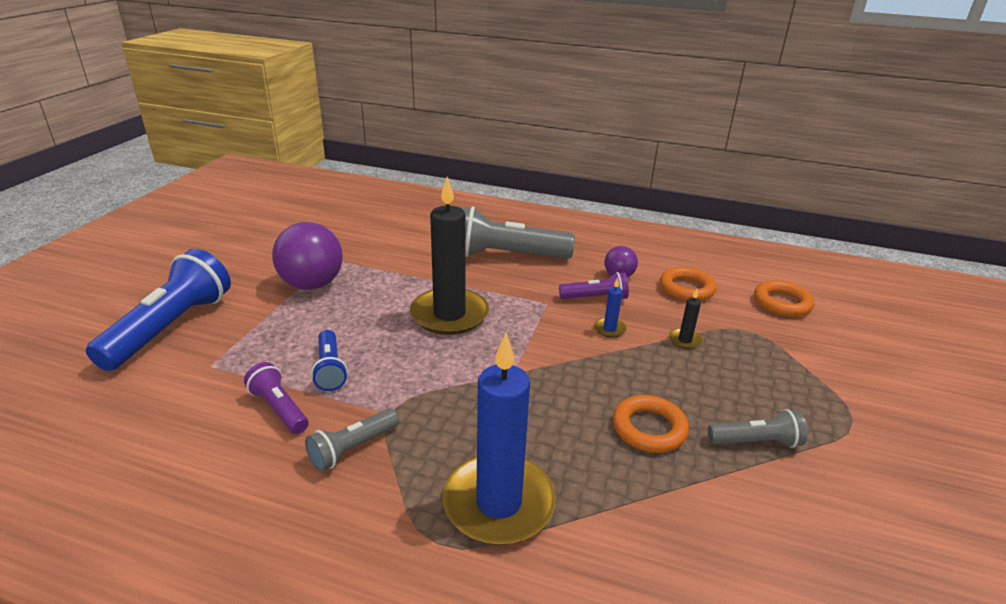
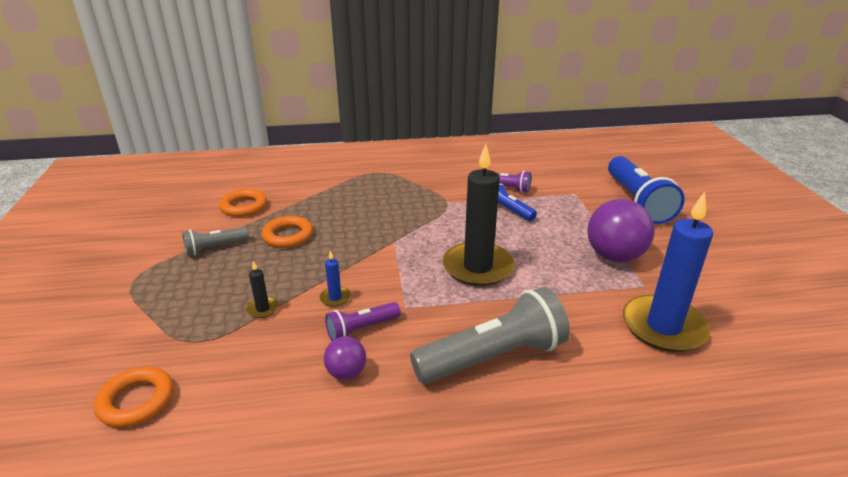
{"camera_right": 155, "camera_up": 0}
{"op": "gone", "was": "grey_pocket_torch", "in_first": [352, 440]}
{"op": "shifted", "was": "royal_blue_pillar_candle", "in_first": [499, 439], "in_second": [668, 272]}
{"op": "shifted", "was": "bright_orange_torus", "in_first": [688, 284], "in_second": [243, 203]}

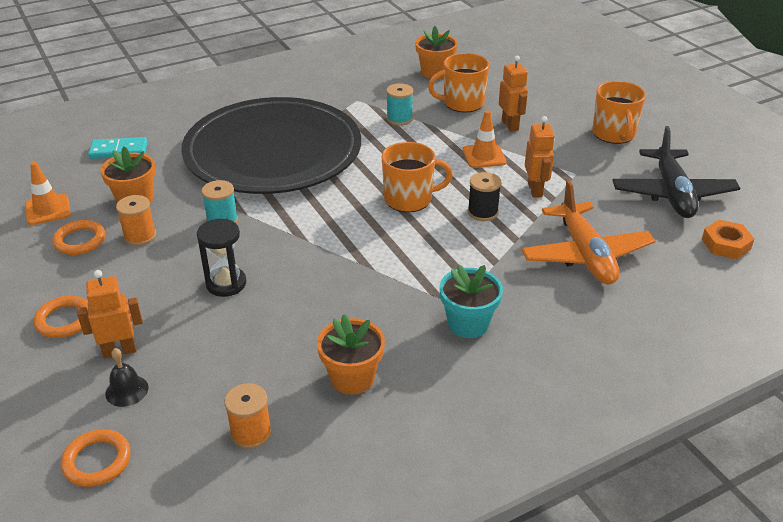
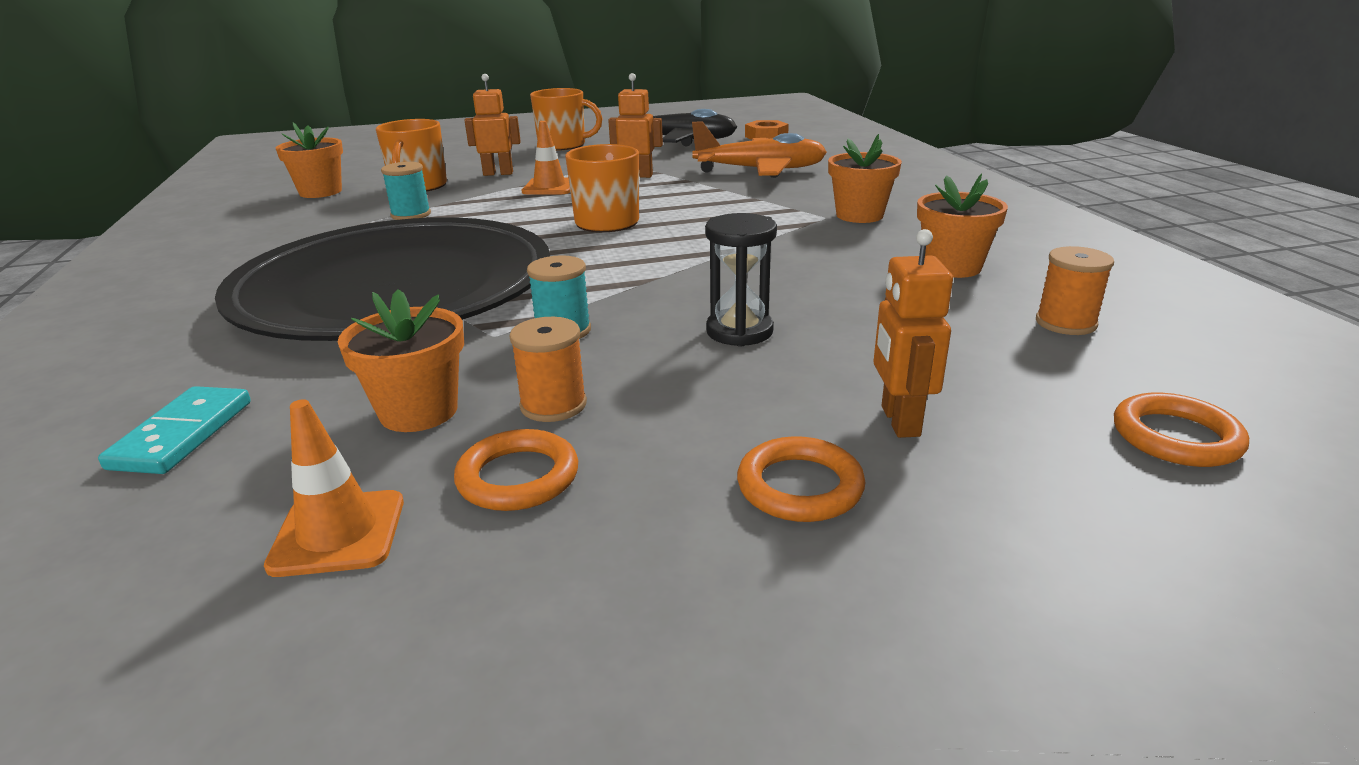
{"camera_right": -75, "camera_up": -10}
{"op": "gone", "was": "black_bell", "in_first": [126, 377]}
{"op": "gone", "was": "black_bobbin", "in_first": [484, 196]}
{"op": "repainted", "was": "aqua_plant_pot", "now": "bright_orange_plant_pot", "in_first": [471, 301], "in_second": [865, 178]}

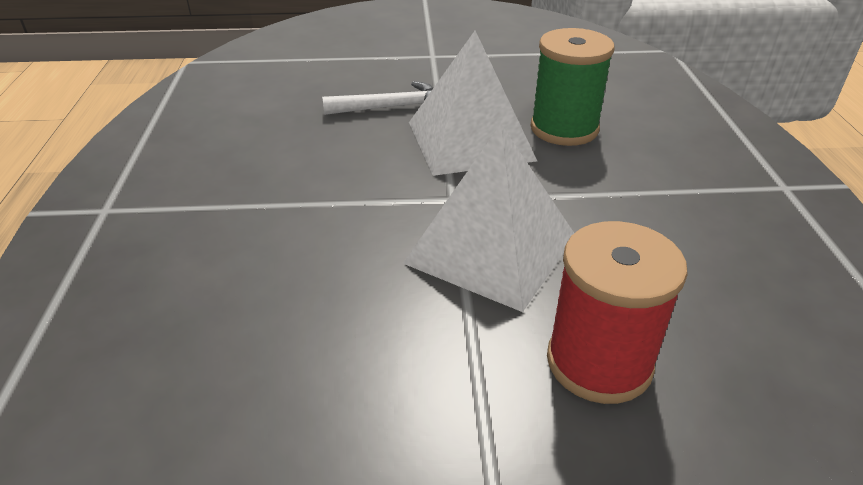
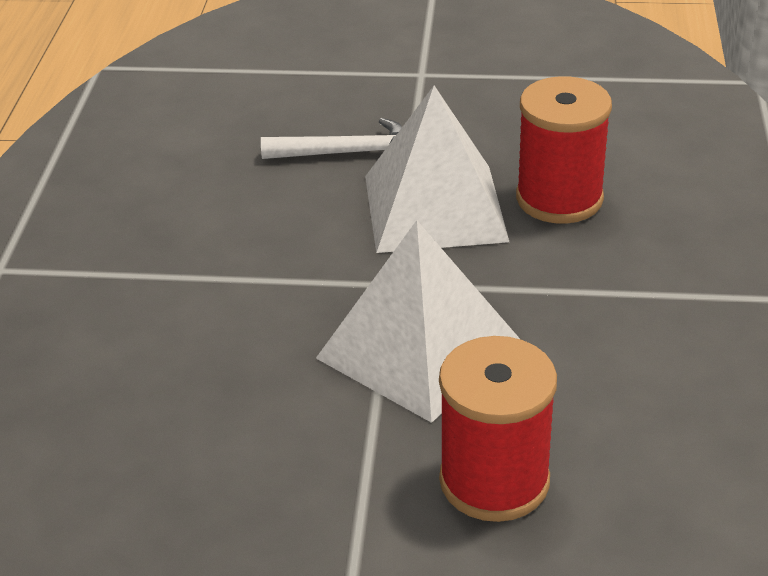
{"camera_right": 10, "camera_up": 0}
{"op": "repainted", "was": "green_bobbin", "now": "red_bobbin", "in_first": [572, 87], "in_second": [564, 150]}

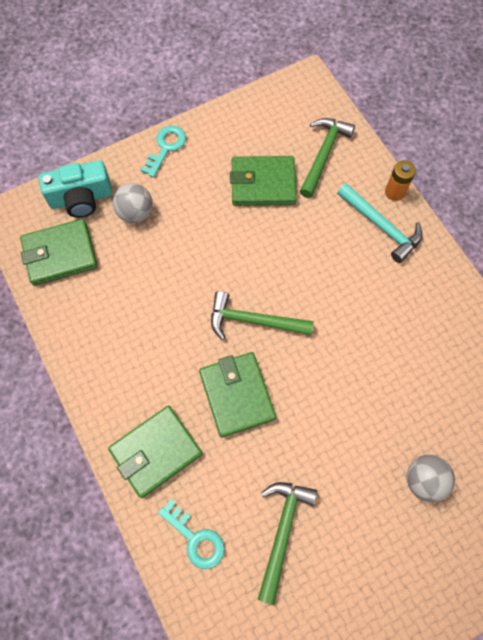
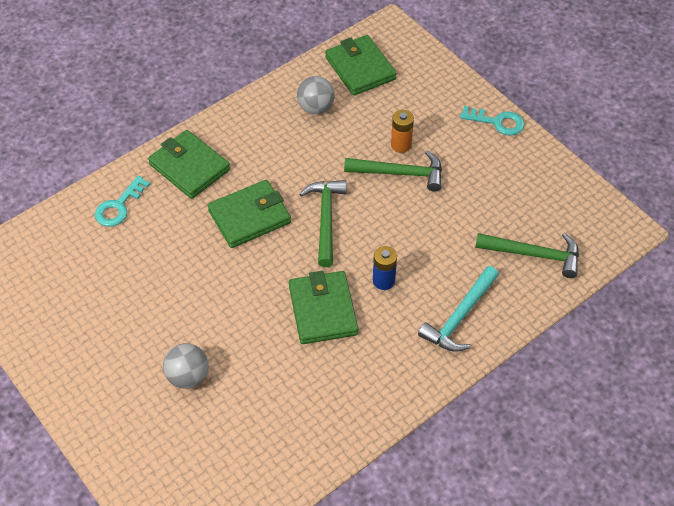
{"camera_right": 80, "camera_up": -15}
{"op": "gone", "was": "aqua_camera", "in_first": [75, 189]}
{"op": "new", "now": "royal_blue_power_cell", "in_second": [385, 268]}
{"op": "shifted", "was": "grey_sphere", "in_first": [133, 203], "in_second": [316, 95]}
{"op": "shifted", "was": "green_wallet", "in_first": [263, 181], "in_second": [323, 307]}
{"op": "shifted", "was": "green_hammer", "in_first": [287, 543], "in_second": [393, 171]}
{"op": "shifted", "was": "bright_orange_power_cell", "in_first": [400, 180], "in_second": [402, 131]}

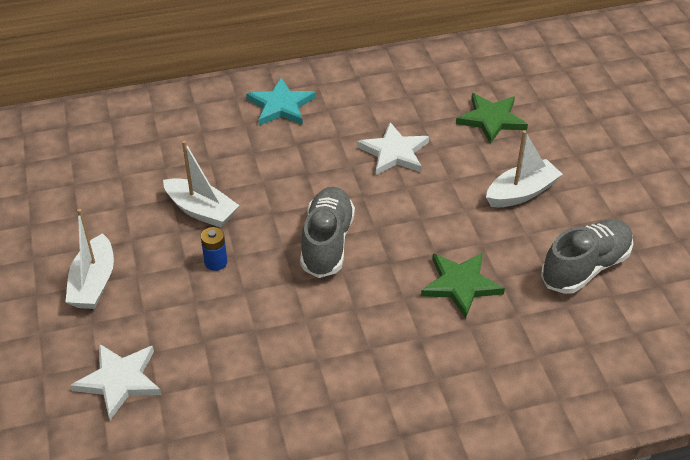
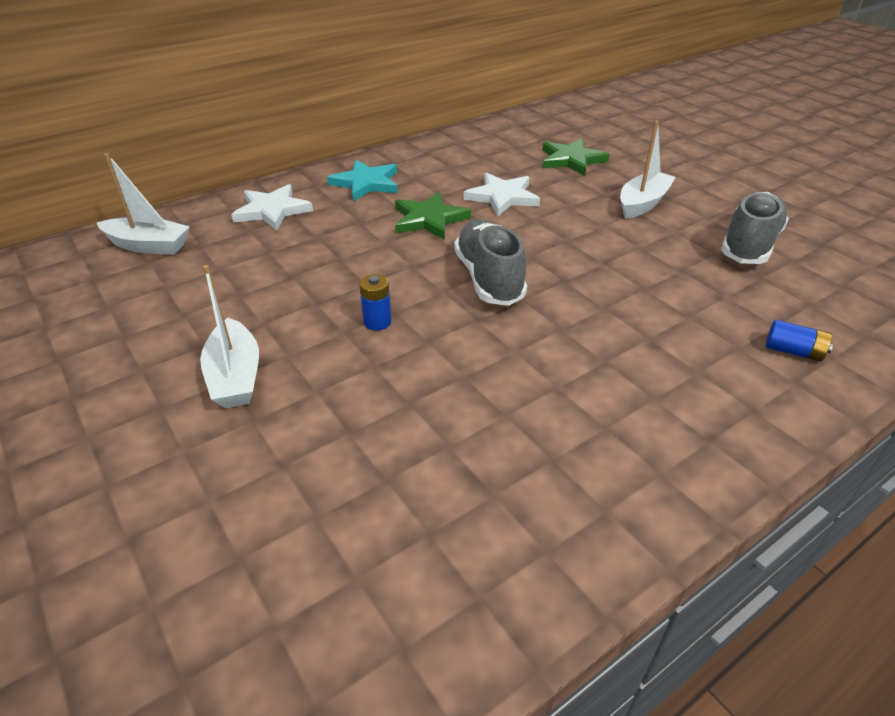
{"camera_right": -20, "camera_up": -5}
{"op": "new", "now": "royal_blue_power_cell", "in_second": [799, 341]}
{"op": "shifted", "was": "pure_white_star_shape", "in_first": [116, 382], "in_second": [272, 207]}
{"op": "shifted", "was": "pure_white_toy_boat", "in_first": [201, 184], "in_second": [143, 204]}
{"op": "shifted", "was": "green_star_shape", "in_first": [463, 286], "in_second": [433, 216]}

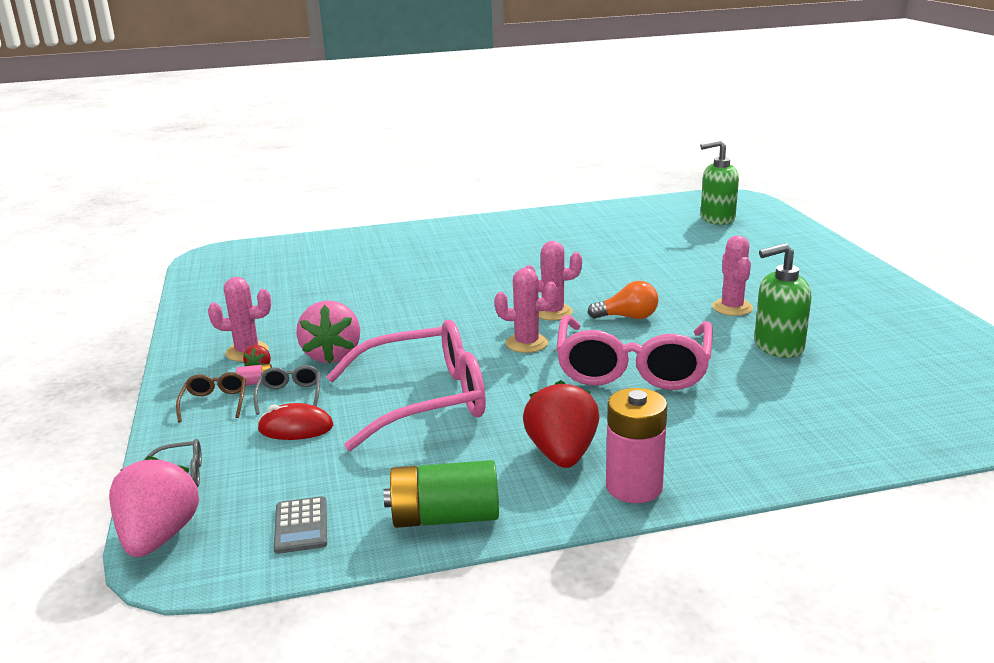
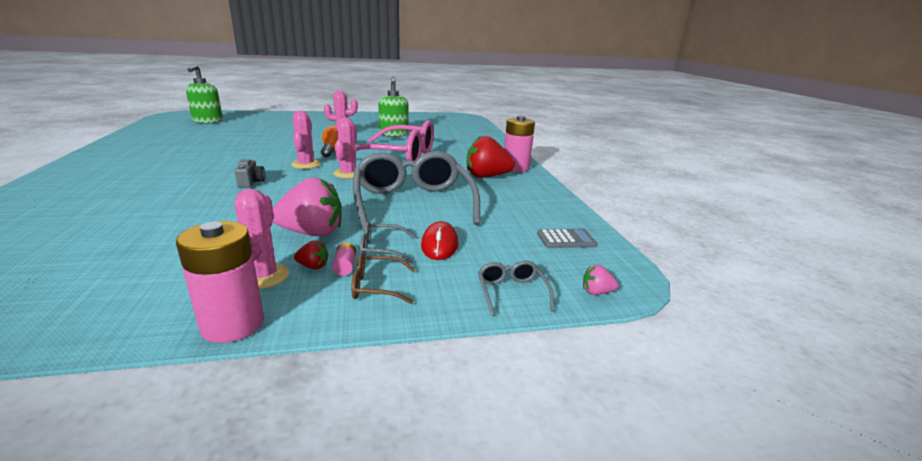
{"camera_right": -90, "camera_up": 0}
{"op": "gone", "was": "green_power_cell", "in_first": [441, 494]}
{"op": "new", "now": "rosy_power_cell", "in_second": [220, 282]}
{"op": "new", "now": "grey_camera", "in_second": [249, 173]}
{"op": "repainted", "was": "rosy_spectacles", "now": "grey_spectacles", "in_first": [406, 385], "in_second": [416, 191]}
{"op": "scaled", "was": "rosy_berry", "in_first": [154, 506], "in_second": [601, 280], "ratio": 0.43}

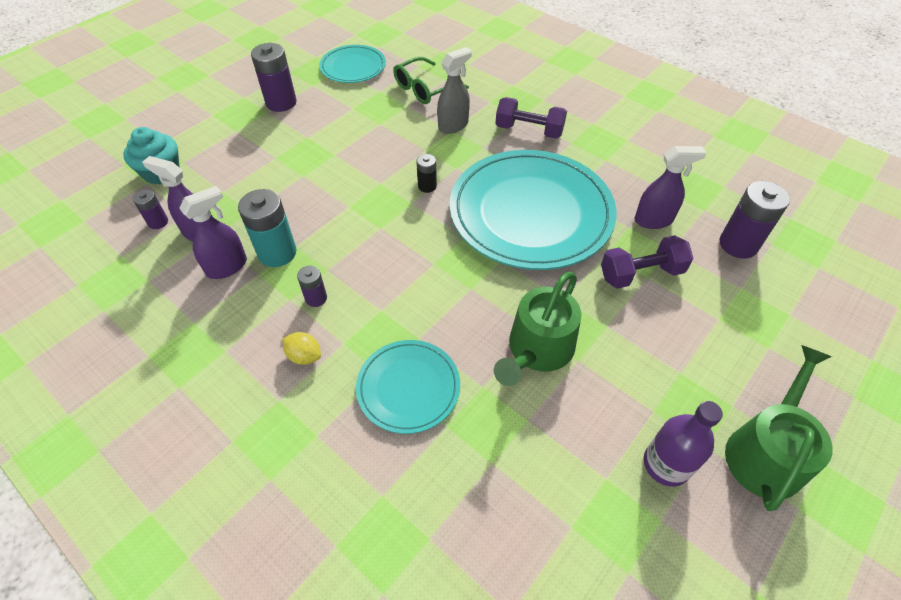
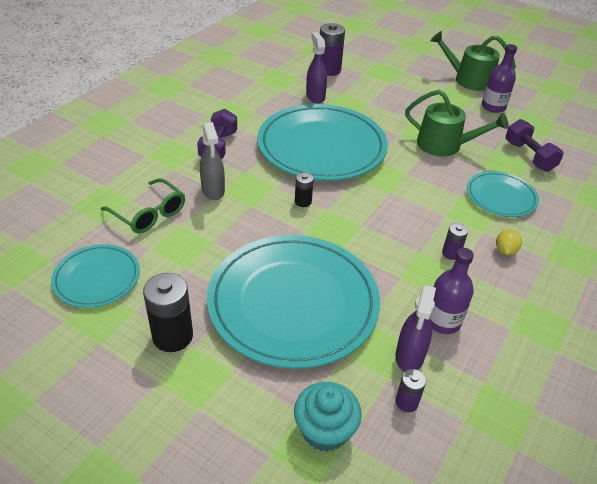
{"camera_right": -100, "camera_up": -10}
{"op": "gone", "was": "aqua_power_cell", "in_first": [267, 228]}
{"op": "new", "now": "aqua_dinner_plate", "in_second": [293, 302]}
{"op": "shifted", "was": "violet_dumbbell", "in_first": [647, 262], "in_second": [534, 145]}
{"op": "swapped", "was": "violet_sprayer", "now": "violet_drink_bottle", "in_first": [213, 232], "in_second": [452, 291]}
{"op": "repainted", "was": "violet_power_cell", "now": "black_power_cell", "in_first": [274, 77], "in_second": [168, 312]}
{"op": "rotated", "was": "grey_sprayer", "in_first": [454, 90], "in_second": [212, 161], "clockwise": -150}

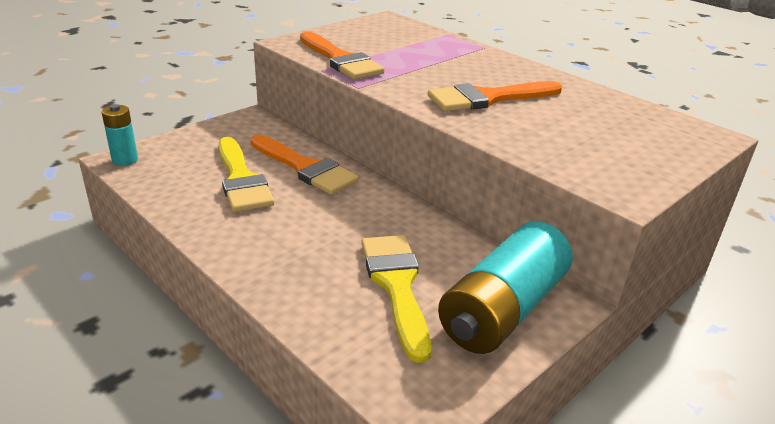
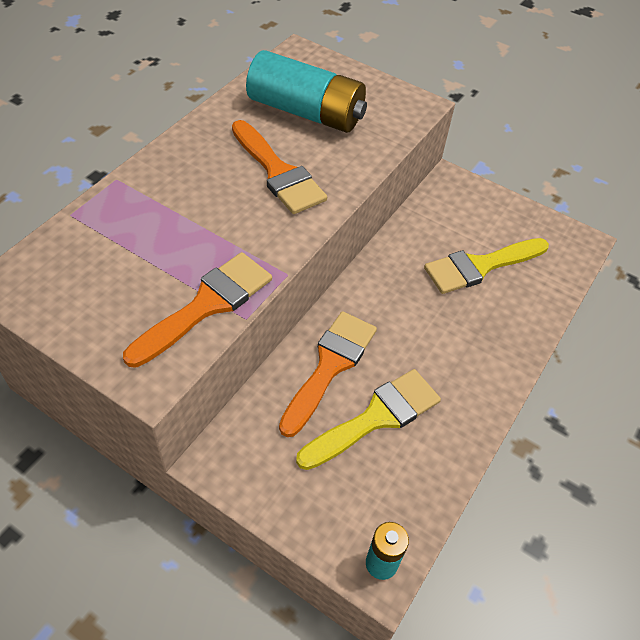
{"camera_right": -105, "camera_up": 20}
{"op": "shifted", "was": "aqua_power_cell", "in_first": [505, 287], "in_second": [306, 91]}

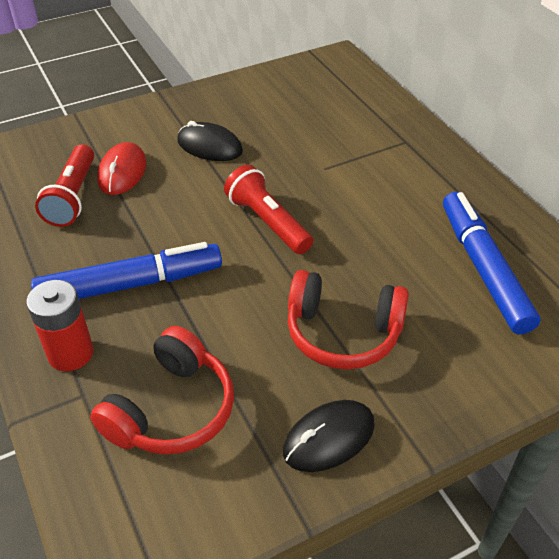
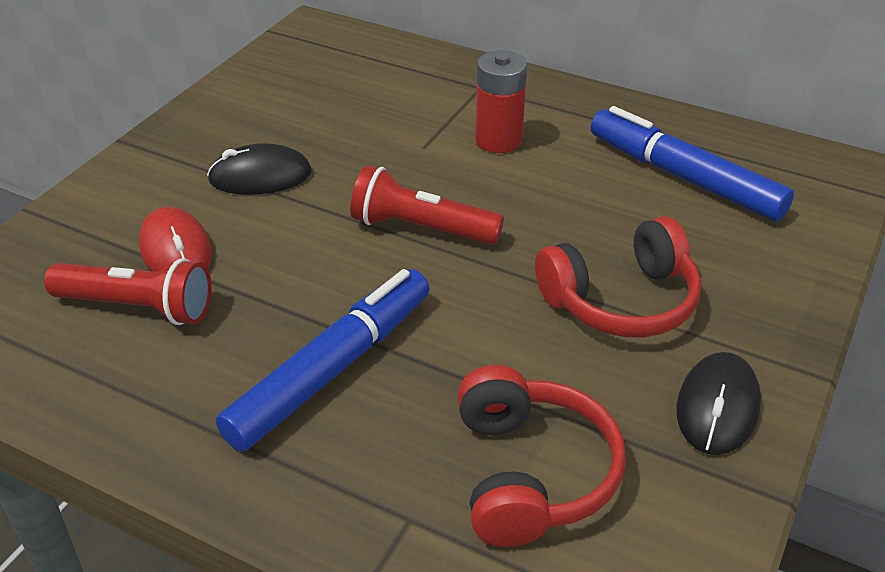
{"camera_right": -35, "camera_up": -5}
{"op": "shifted", "was": "red_power_cell", "in_first": [59, 325], "in_second": [501, 101]}
{"op": "rotated", "was": "red_pocket_torch", "in_first": [64, 185], "in_second": [128, 291], "clockwise": -45}

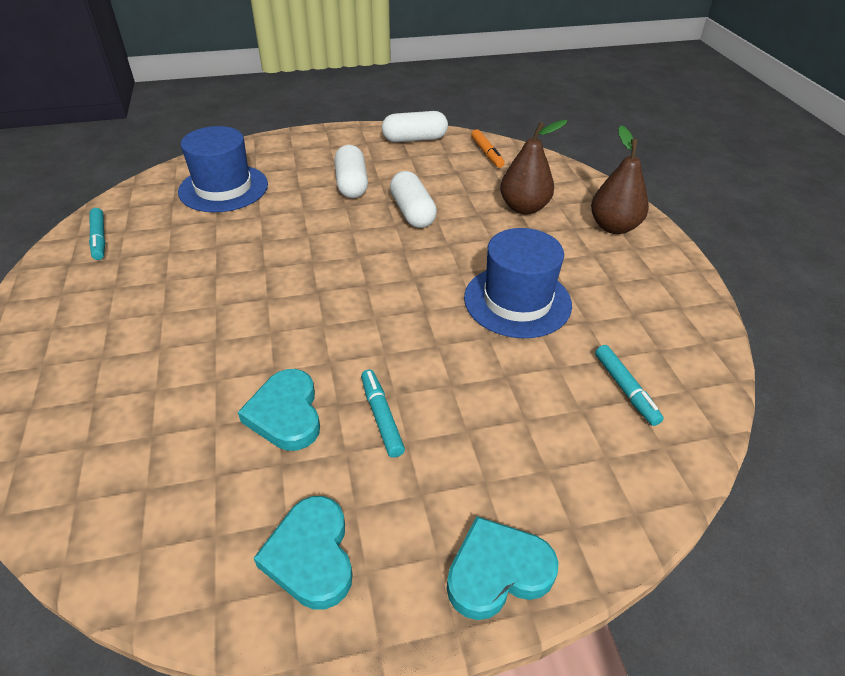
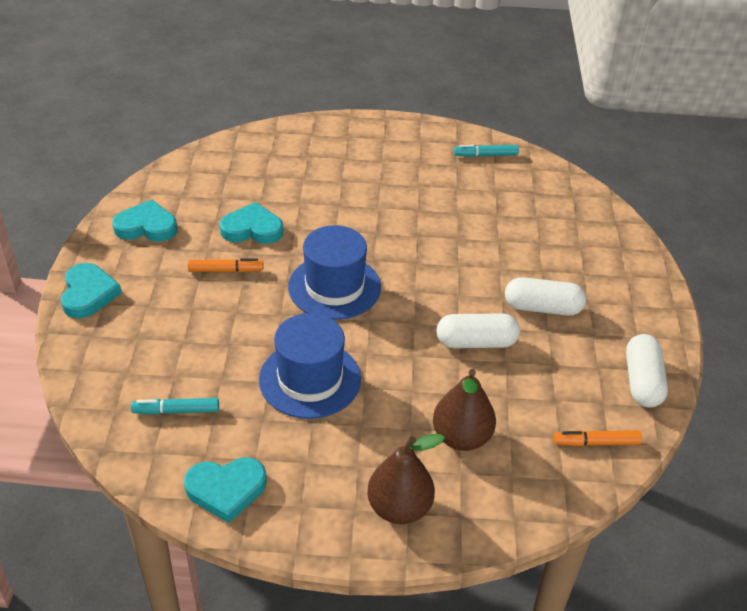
{"camera_right": 105, "camera_up": 0}
{"op": "new", "now": "aqua_love_heart", "in_second": [225, 490]}
{"op": "shifted", "was": "royal_blue_tall_hat", "in_first": [223, 169], "in_second": [334, 272]}
{"op": "repainted", "was": "aqua_felt_pen", "now": "bright_orange_felt_pen", "in_first": [383, 413], "in_second": [225, 265]}

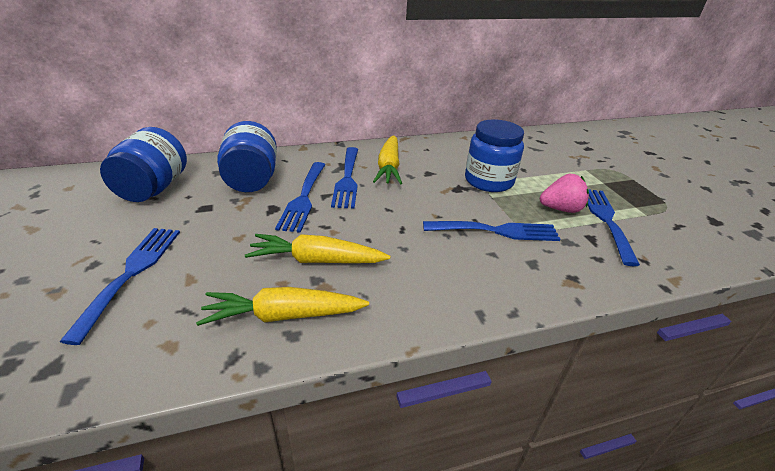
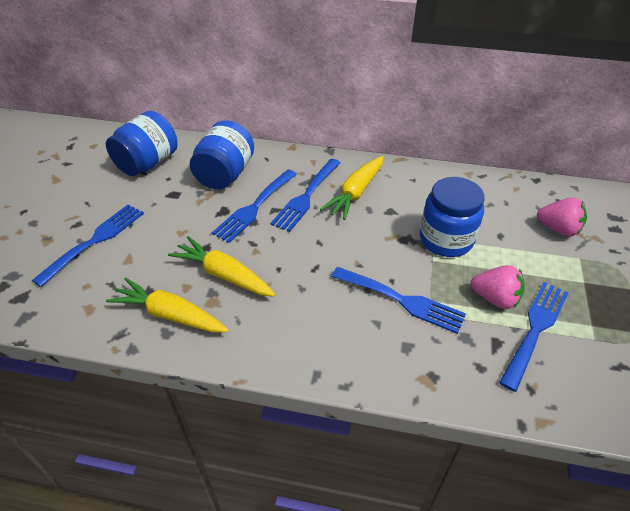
{"camera_right": 30, "camera_up": 10}
{"op": "new", "now": "rosy_berry", "in_second": [562, 217]}

